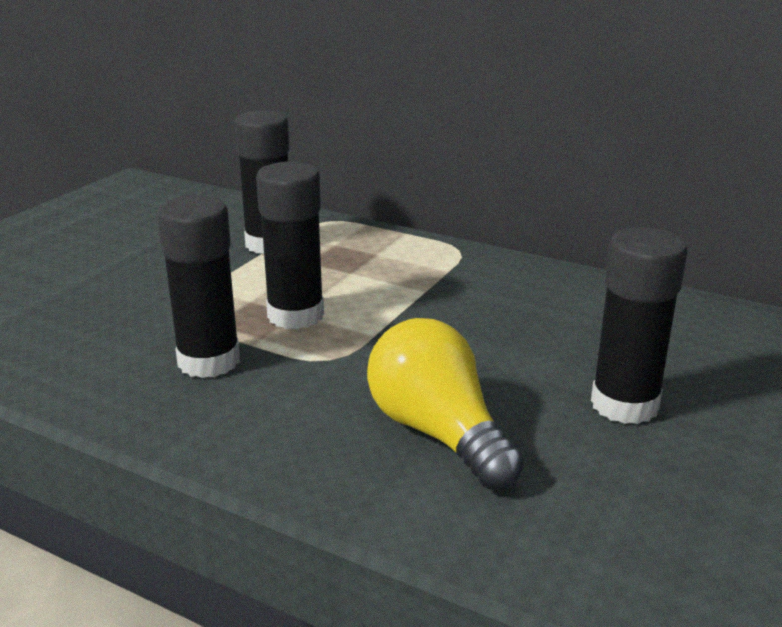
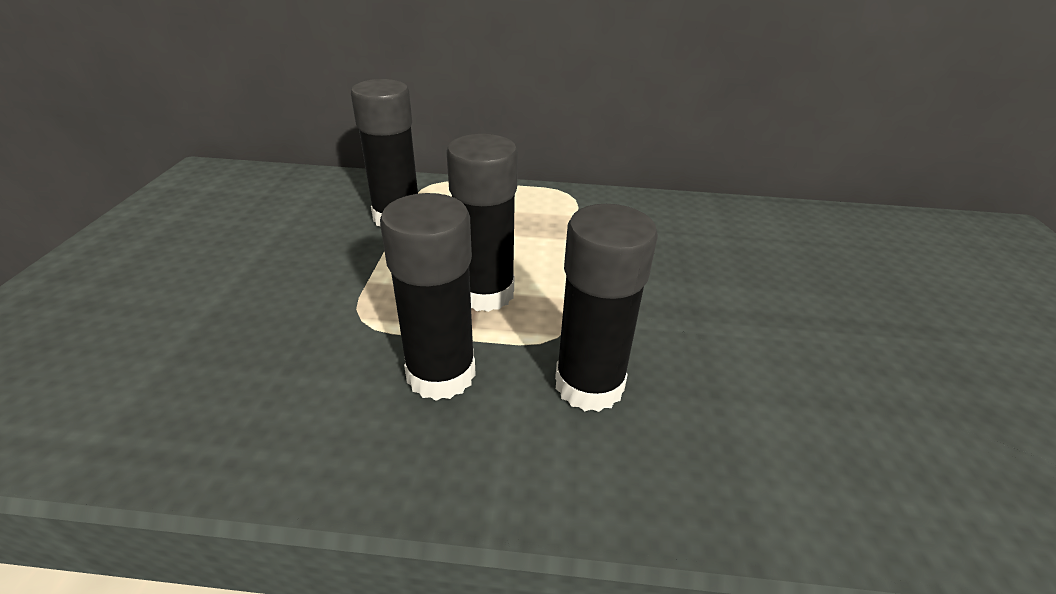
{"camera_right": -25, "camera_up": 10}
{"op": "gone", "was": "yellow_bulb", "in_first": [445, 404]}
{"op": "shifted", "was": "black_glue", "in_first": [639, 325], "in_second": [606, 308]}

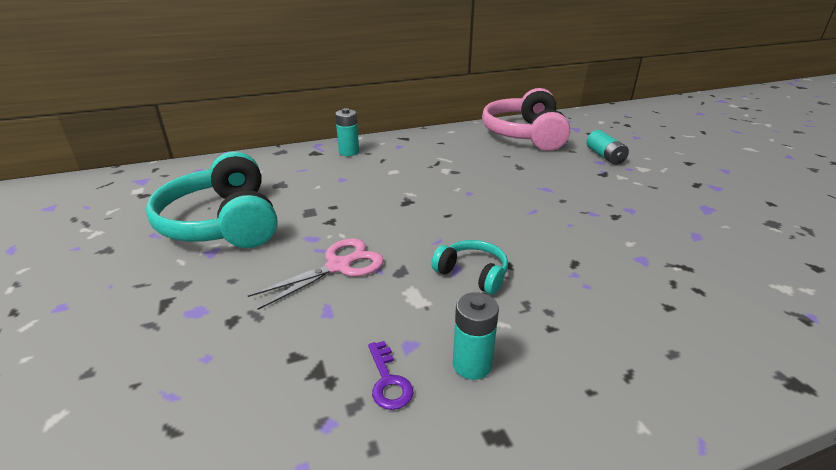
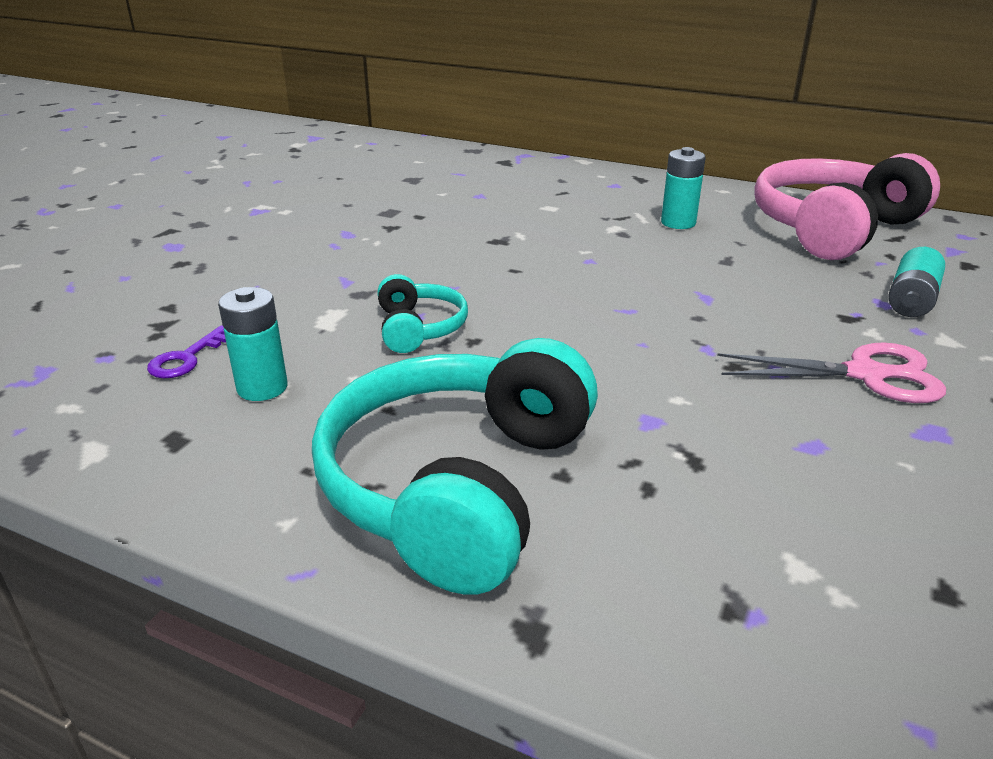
{"camera_right": 45, "camera_up": 0}
{"op": "shifted", "was": "aqua_headset", "in_first": [211, 200], "in_second": [455, 466]}
{"op": "shifted", "was": "rosy_scissors", "in_first": [316, 274], "in_second": [831, 372]}
{"op": "shifted", "was": "aqua_power_cell", "in_first": [347, 132], "in_second": [683, 188]}

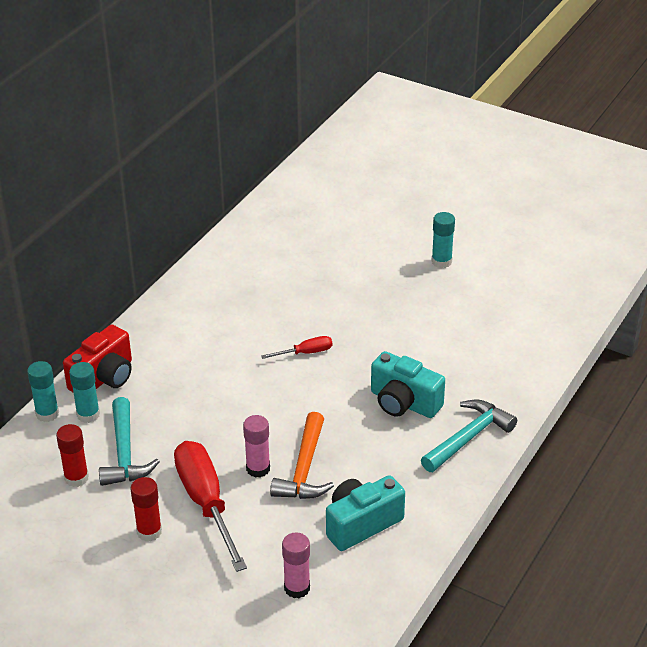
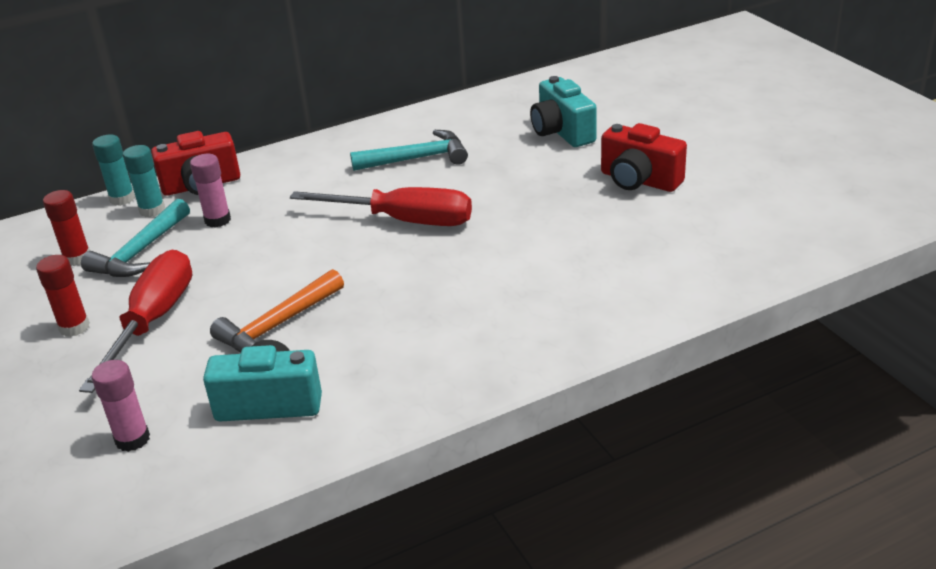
{"camera_right": 35, "camera_up": -5}
{"op": "shifted", "was": "rosy_glue", "in_first": [256, 446], "in_second": [210, 191]}
{"op": "shifted", "was": "aqua_camera", "in_first": [408, 384], "in_second": [563, 111]}
{"op": "shifted", "was": "aqua_hammer", "in_first": [469, 436], "in_second": [409, 150]}
{"op": "swapped", "was": "aqua_glue", "now": "red_camera", "in_first": [443, 240], "in_second": [644, 157]}
{"op": "scaled", "was": "red_hand_screwdriver", "in_first": [296, 347], "in_second": [381, 206], "ratio": 2.14}

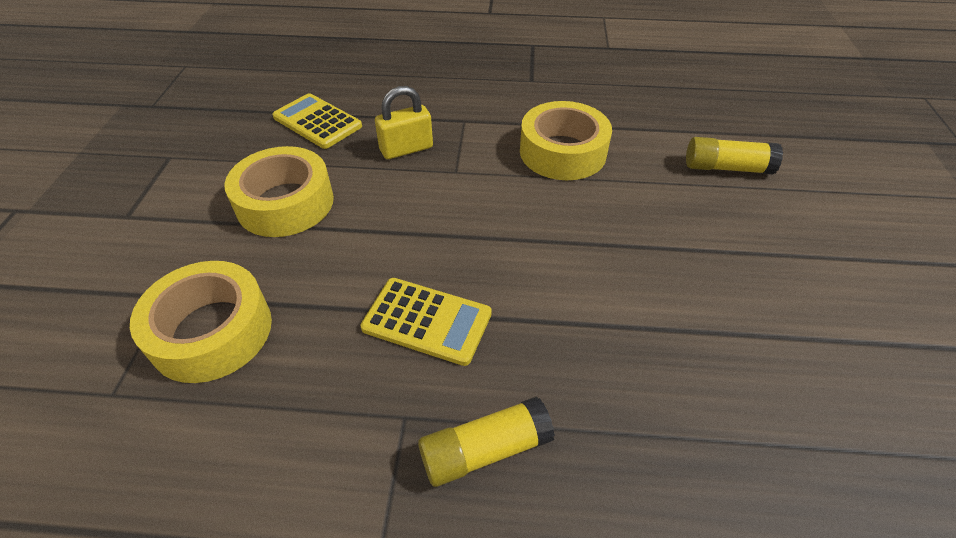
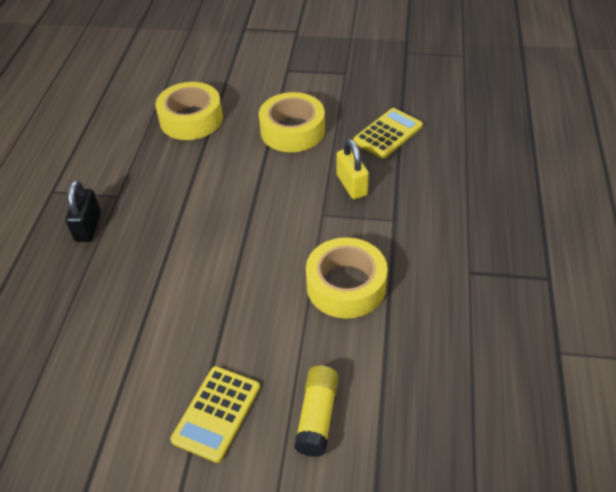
{"camera_right": 95, "camera_up": 0}
{"op": "shifted", "was": "yellow_pocket_calculator", "in_first": [426, 322], "in_second": [215, 414]}
{"op": "swapped", "was": "yellow_glue", "now": "black_lock", "in_first": [486, 441], "in_second": [83, 211]}

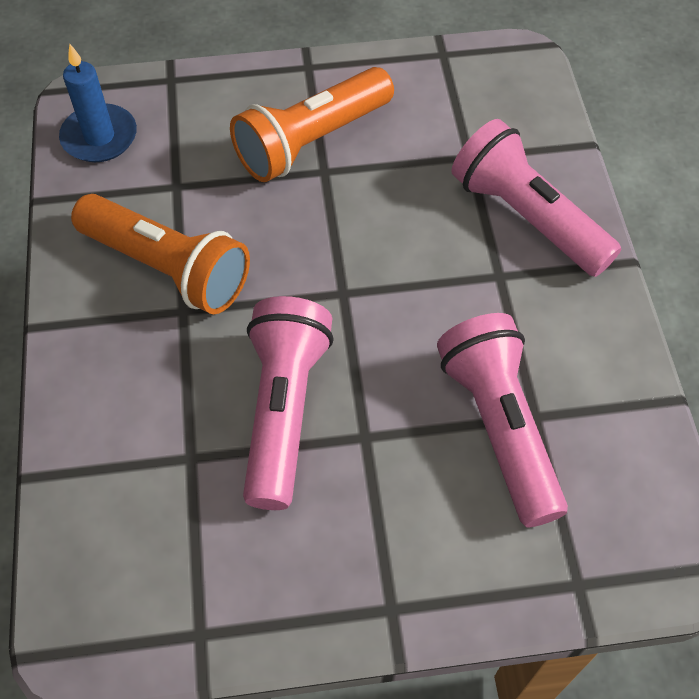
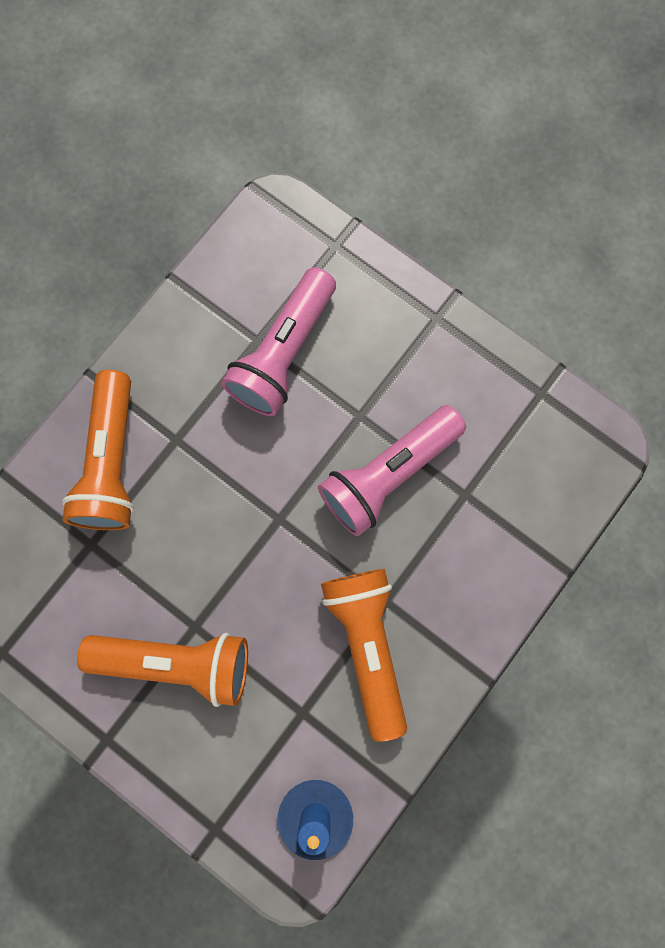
{"camera_right": -135, "camera_up": 20}
{"op": "repainted", "was": "rosy_pocket_torch", "now": "bright_orange_pocket_torch", "in_first": [536, 198], "in_second": [98, 450]}

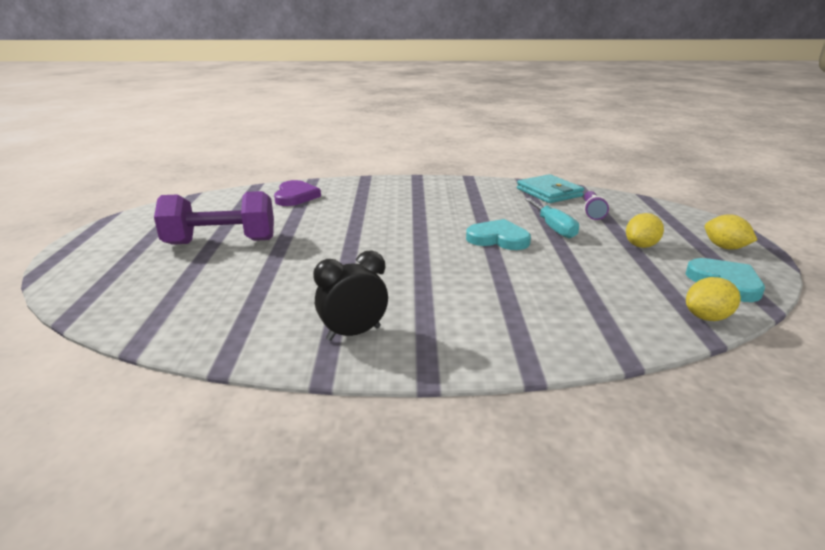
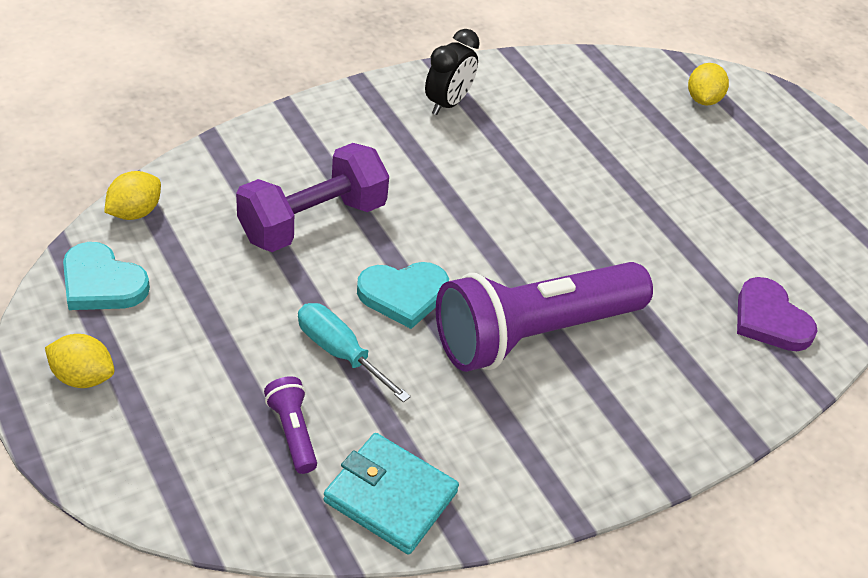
{"camera_right": 145, "camera_up": 20}
{"op": "new", "now": "violet_pocket_torch", "in_second": [544, 317]}
{"op": "shifted", "was": "violet_dumbbell", "in_first": [214, 218], "in_second": [312, 197]}
{"op": "shifted", "was": "yellow_lemon", "in_first": [645, 230], "in_second": [708, 84]}

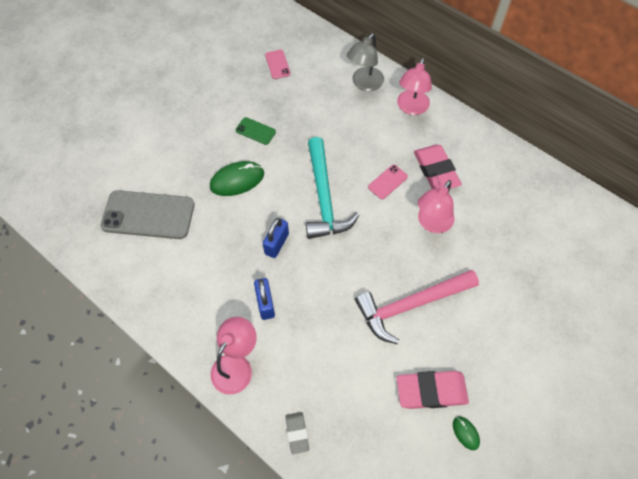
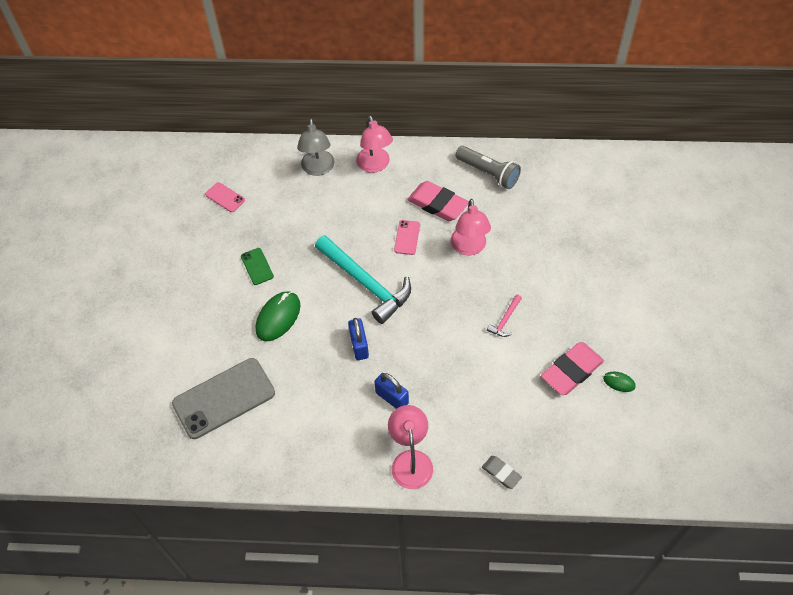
{"camera_right": -35, "camera_up": -5}
{"op": "new", "now": "grey_pocket_torch", "in_second": [488, 167]}
{"op": "rotated", "was": "green_smartphone", "in_first": [256, 131], "in_second": [257, 266], "clockwise": 75}
{"op": "scaled", "was": "rosy_hammer", "in_first": [417, 307], "in_second": [504, 315], "ratio": 0.43}

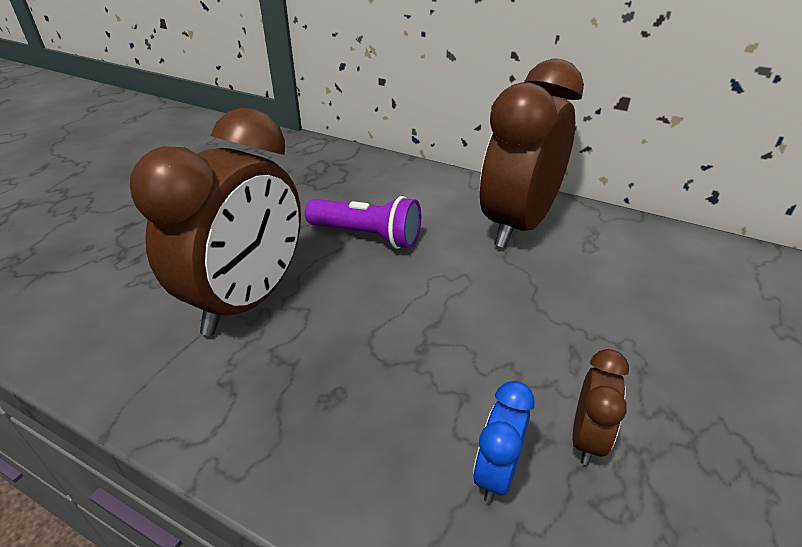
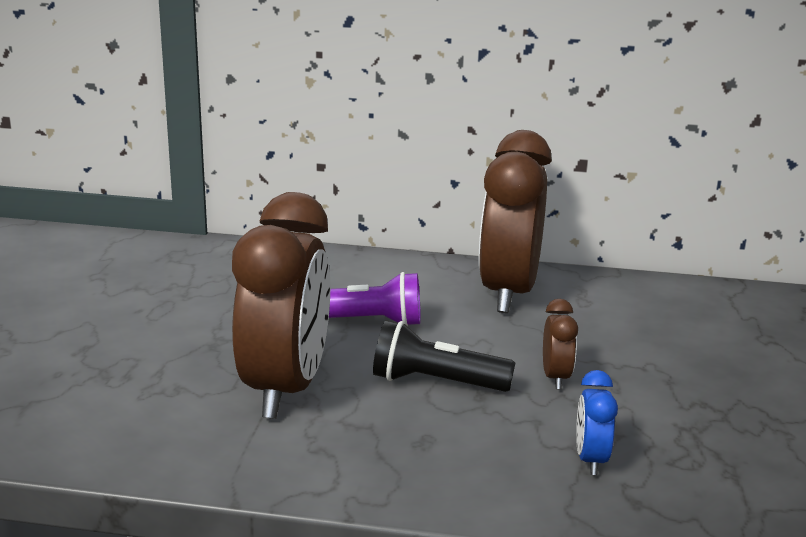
{"camera_right": -20, "camera_up": -15}
{"op": "new", "now": "black_pocket_torch", "in_second": [444, 356]}
{"op": "shifted", "was": "russet_clock", "in_first": [600, 407], "in_second": [560, 344]}

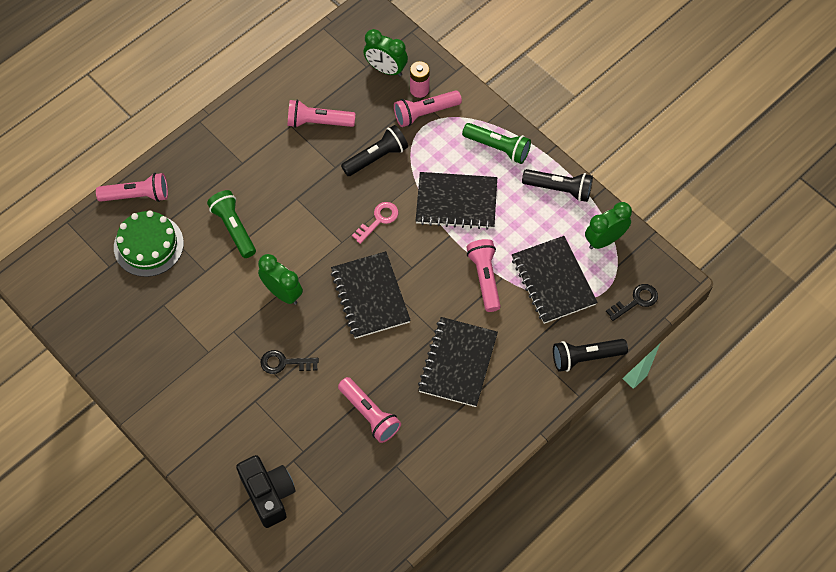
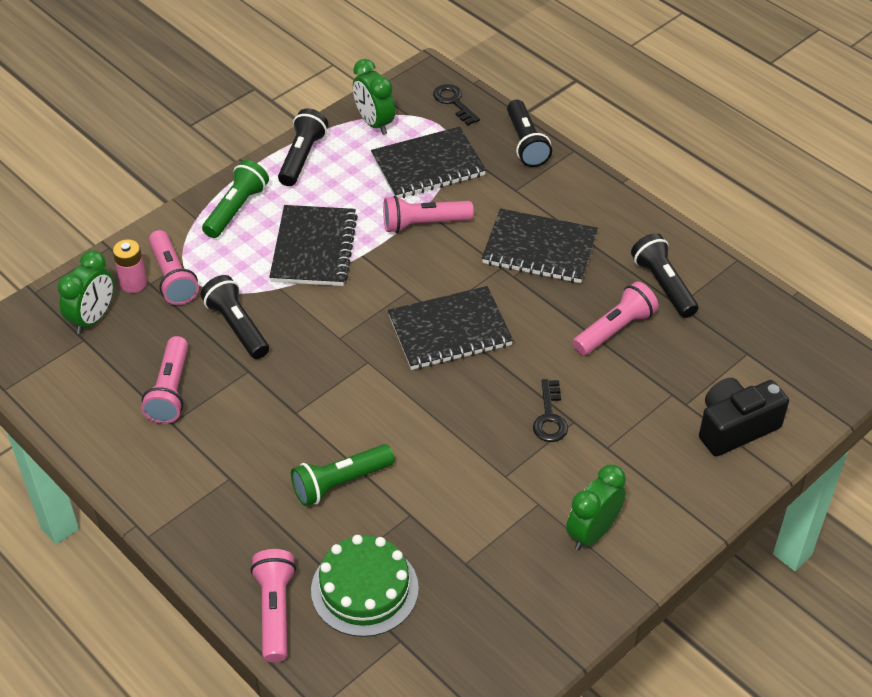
{"camera_right": -90, "camera_up": -15}
{"op": "gone", "was": "rosy_door_key", "in_first": [375, 223]}
{"op": "new", "now": "black_pocket_torch", "in_second": [664, 275]}
{"op": "shifted", "was": "green_clock", "in_first": [280, 279], "in_second": [596, 508]}

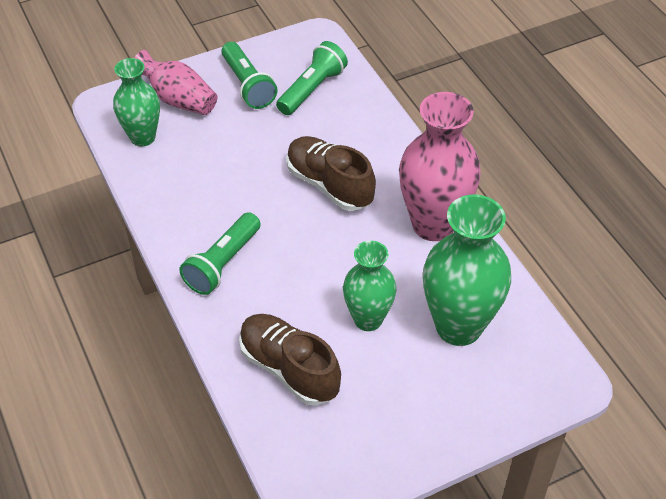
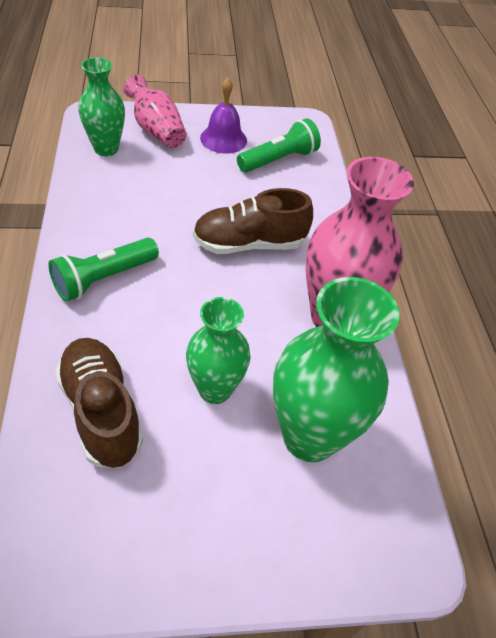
{"camera_right": 15, "camera_up": 0}
{"op": "swapped", "was": "green_pocket_torch", "now": "violet_bell", "in_first": [249, 75], "in_second": [223, 116]}
{"op": "rotated", "was": "russet_sneaker", "in_first": [331, 173], "in_second": [253, 221], "clockwise": -75}

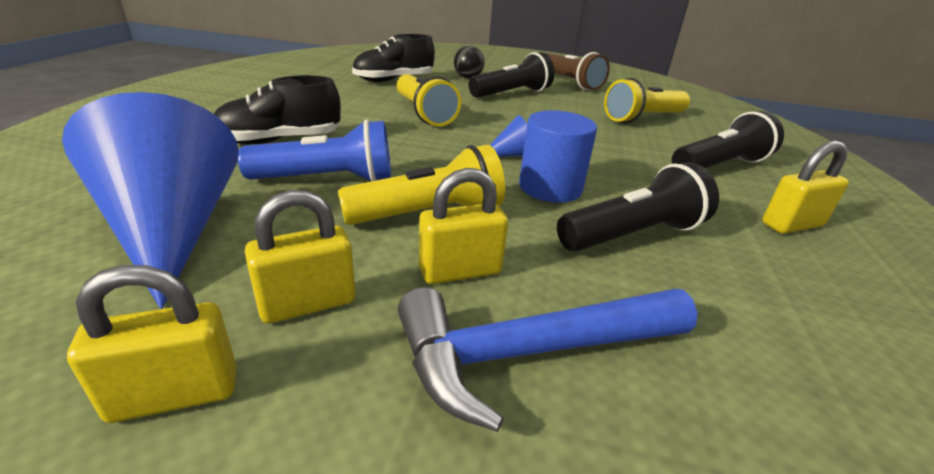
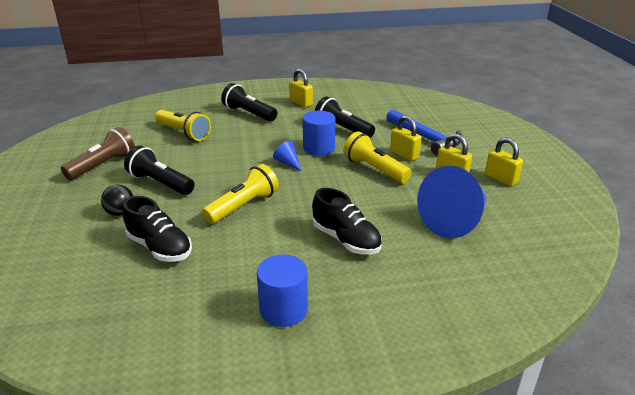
{"camera_right": -110, "camera_up": 0}
{"op": "gone", "was": "royal_blue_pocket_torch", "in_first": [314, 150]}
{"op": "new", "now": "royal_blue_cylinder_shape", "in_second": [282, 291]}

